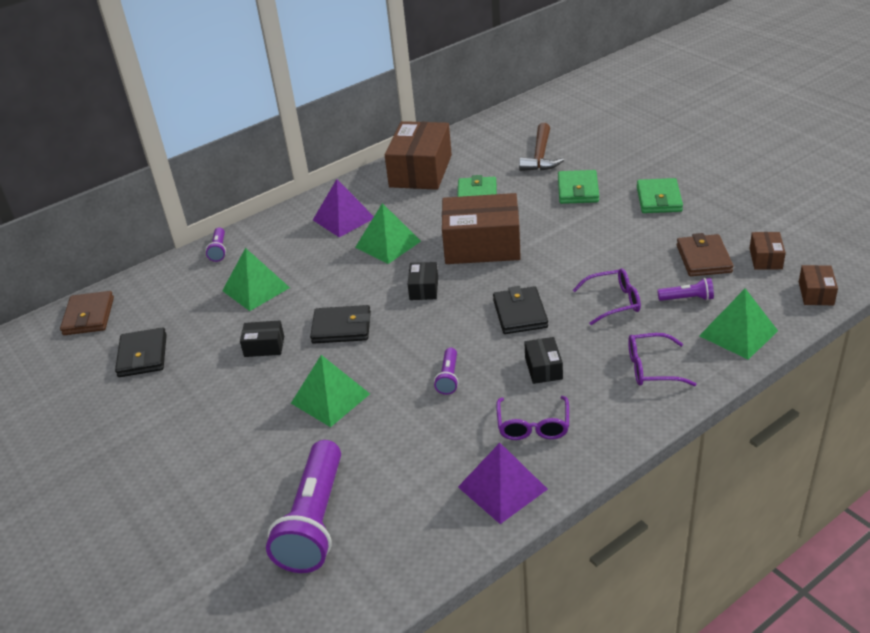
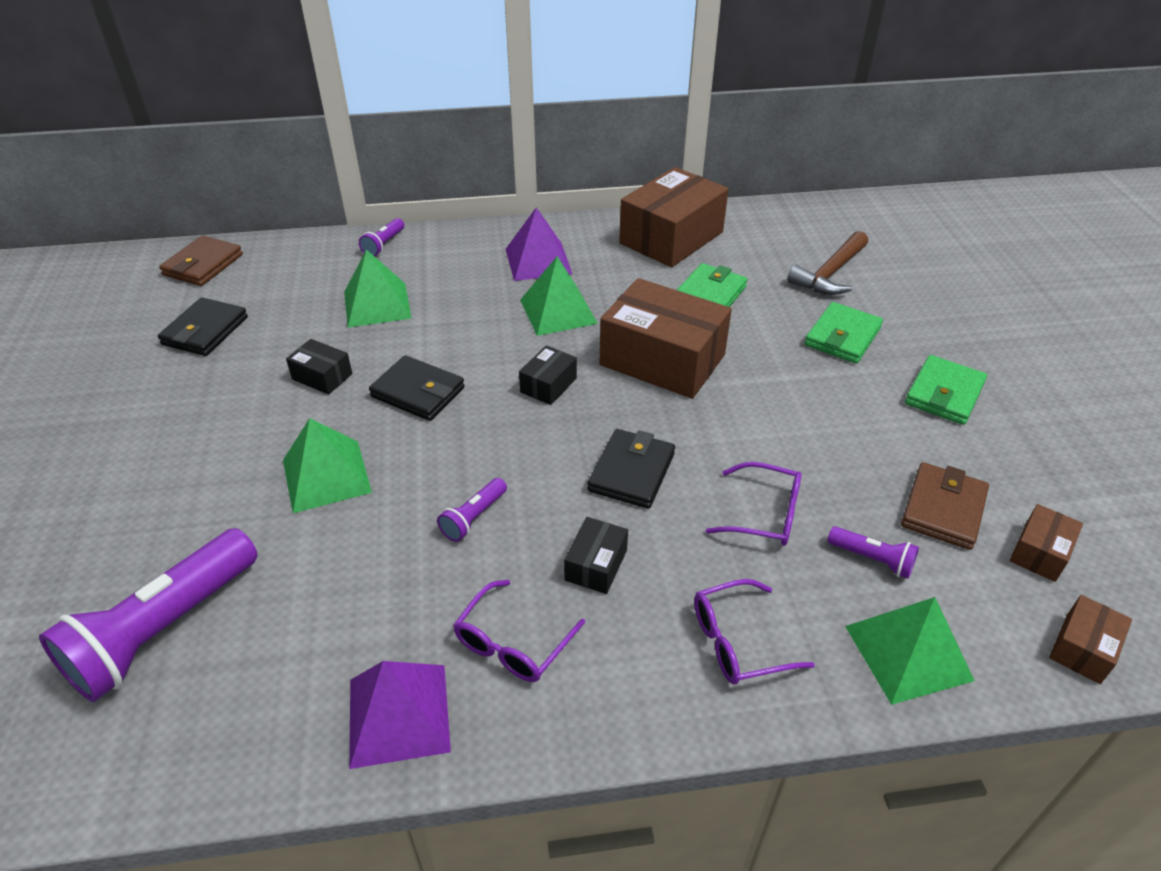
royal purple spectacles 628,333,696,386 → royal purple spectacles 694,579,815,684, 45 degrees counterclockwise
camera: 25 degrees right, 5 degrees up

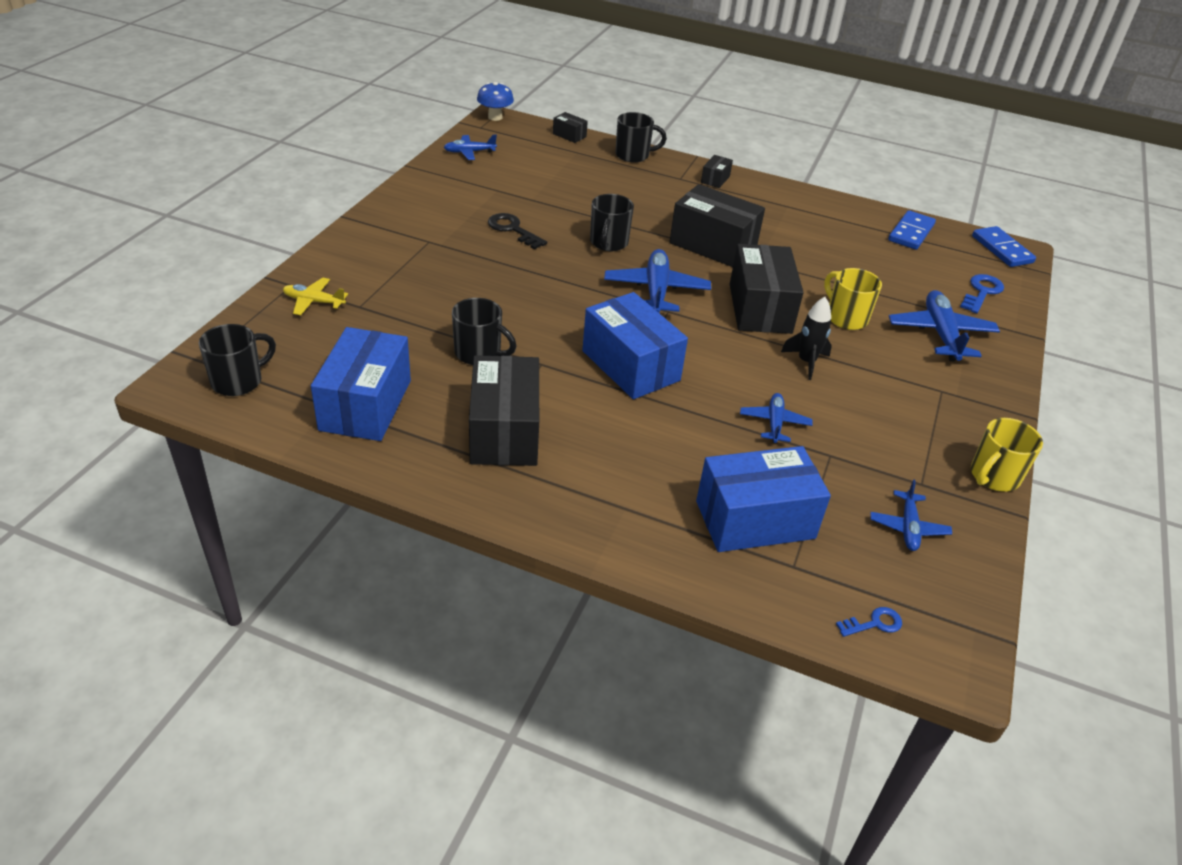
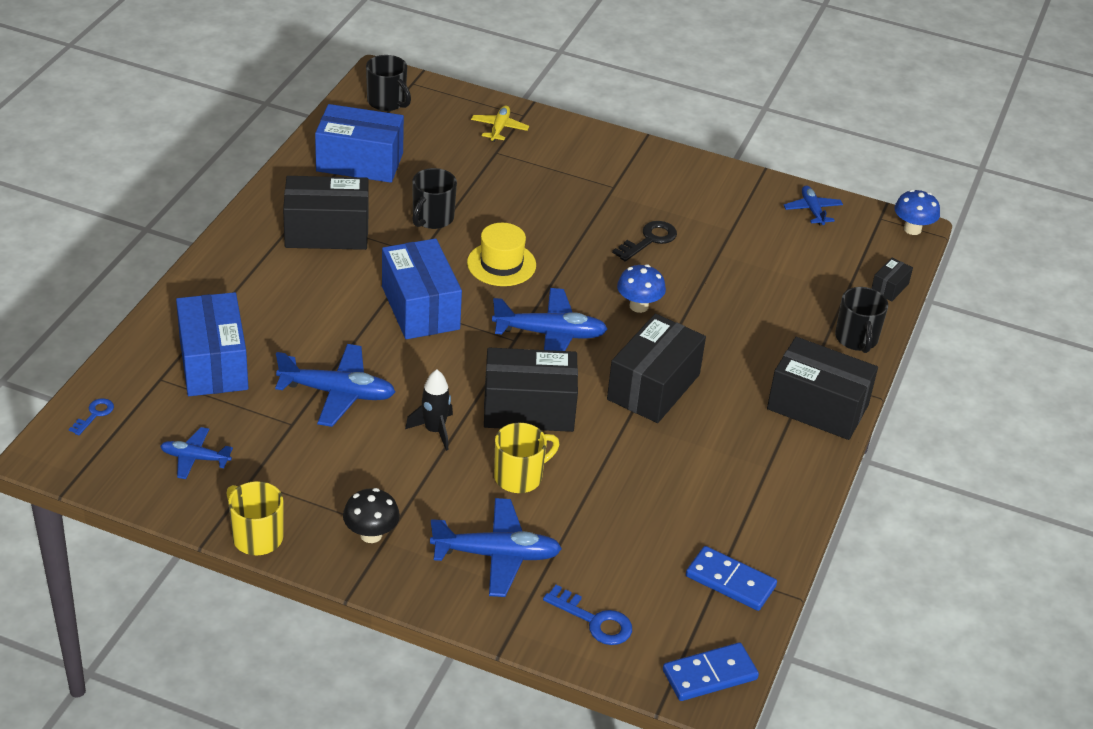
cobalt package 582,292,688,399 → cobalt package 382,238,462,339, 75 degrees counterclockwise
jet-black tea mug 590,194,634,251 → cobalt toadstool 617,264,666,313
jet-black package 701,155,733,188 → jet-black package 767,337,878,440, x2.24
cobalt toy plane 740,393,813,443 → cobalt toy plane 275,344,395,427, x1.72
cobalt door key 836,607,902,637 → cobalt door key 69,398,114,435, 135 degrees counterclockwise
- → jet-black toadstool 343,488,400,543
- → yellow hat 467,223,536,286
camera: 90 degrees right, 0 degrees up

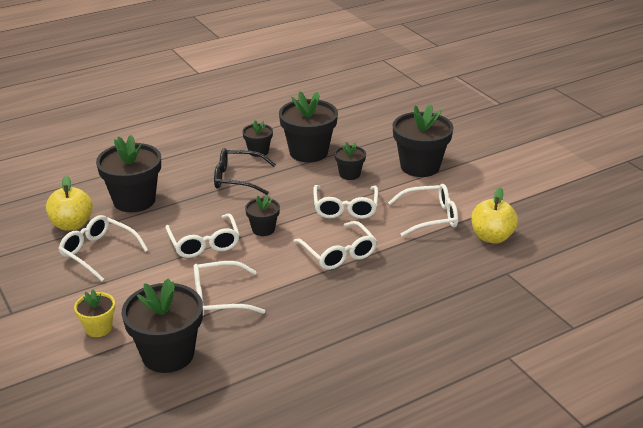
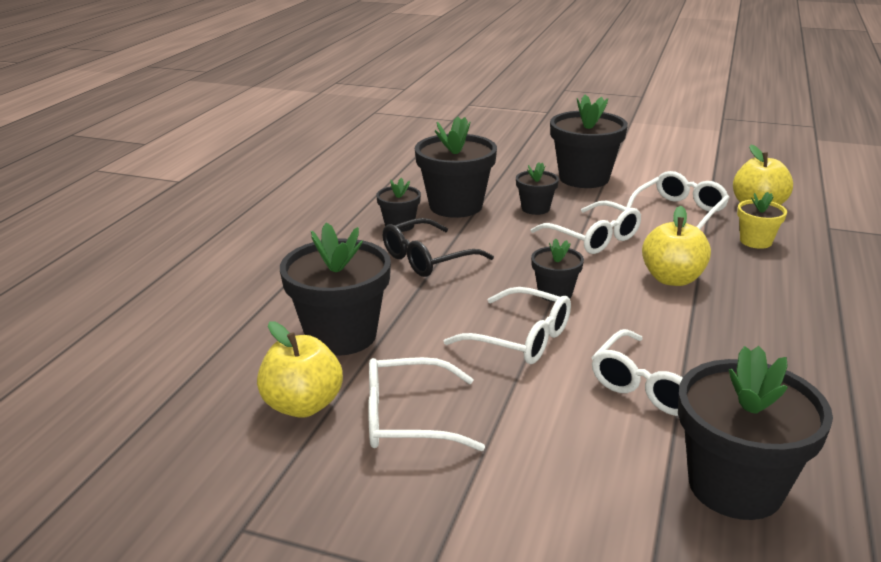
yellow flower pot 74,290,115,337 → yellow flower pot 737,192,787,249, move
white spectacles 294,221,377,270 → yellow apple fruit 642,206,711,286
camera: 40 degrees left, 5 degrees down

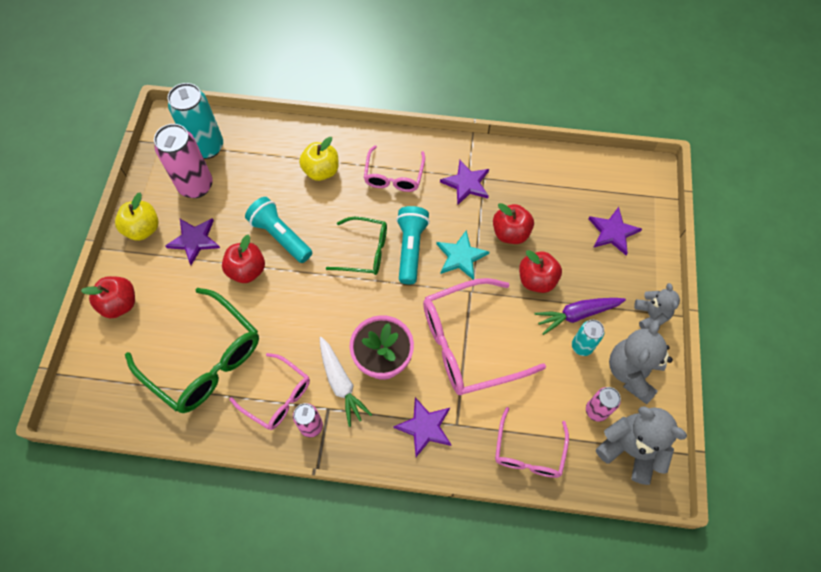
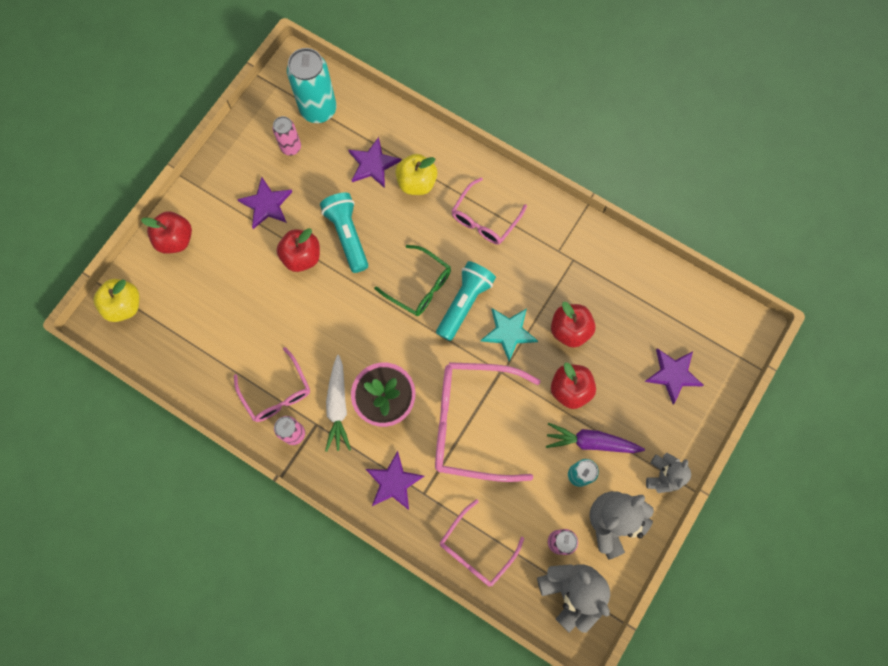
yellow apple fruit 115,193,159,241 → yellow apple fruit 93,279,139,322, move
emerald spectacles 125,288,259,413 → -
rosy soda can 154,124,213,198 → rosy soda can 273,116,301,156, x0.56
royal purple five-pointed star 440,160,489,205 → royal purple five-pointed star 348,137,401,188, move
camera: 25 degrees right, 10 degrees up

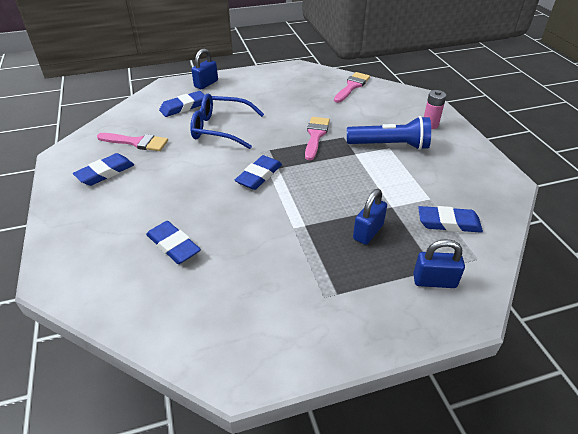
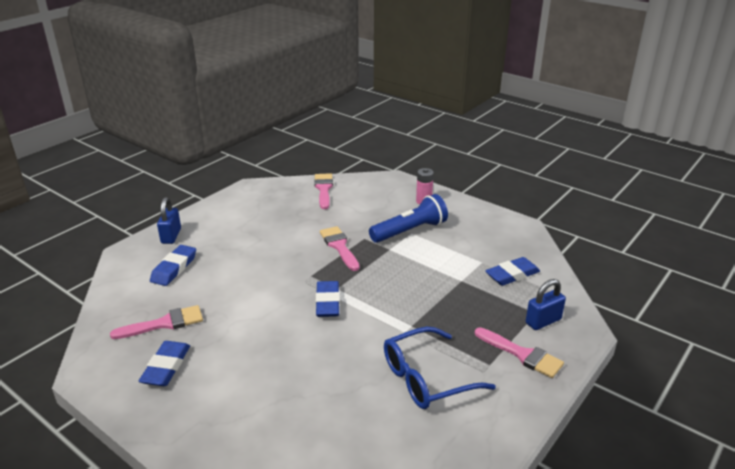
cobalt eraser 146,221,201,264 → -
cobalt spectacles 190,94,264,149 → cobalt spectacles 384,327,496,409, move
cobalt padlock 353,189,387,245 → -
- → rosy paint brush 475,327,564,378
camera: 35 degrees left, 10 degrees down

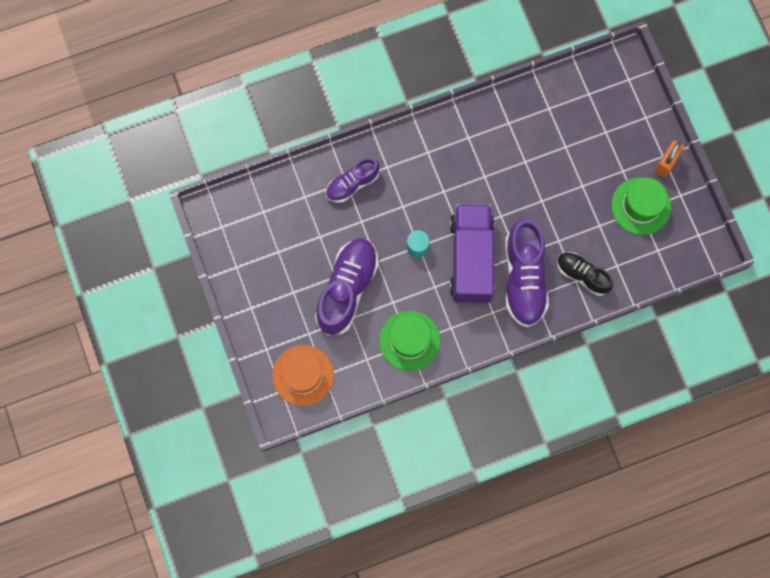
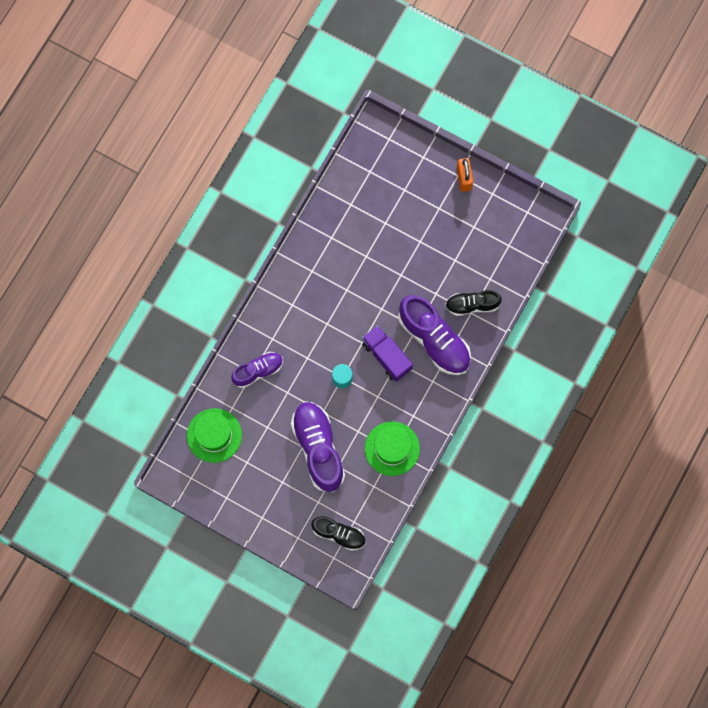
orange-coloured hat 272,345,334,406 → jet-black sneaker 311,517,365,551
royal purple sneaker 326,158,379,203 → royal purple sneaker 231,352,283,388, 135 degrees counterclockwise
royal purple truck 450,204,495,303 → royal purple truck 362,325,413,382, x0.64
emerald hat 611,177,671,235 → emerald hat 187,408,242,463, move
camera: 40 degrees left, 0 degrees up

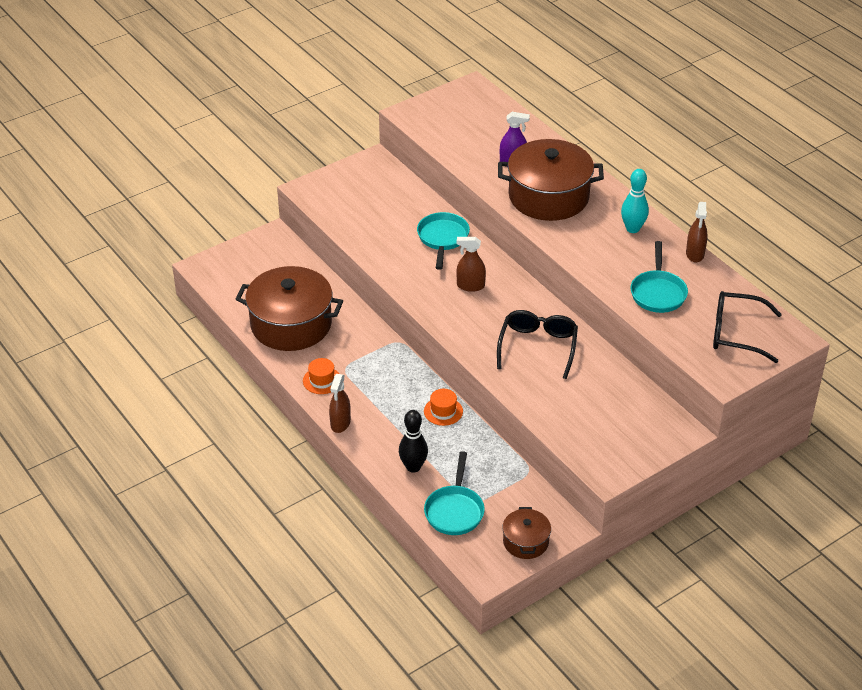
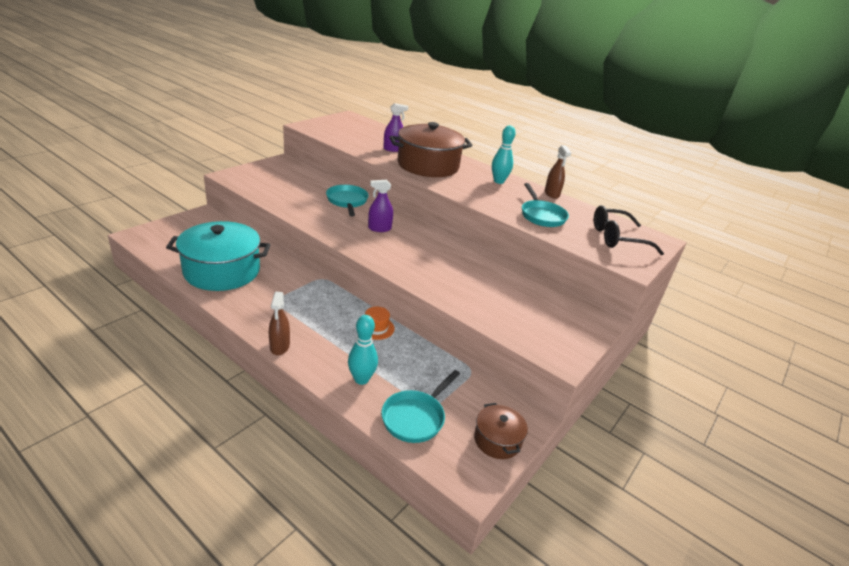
russet pot 236,266,343,351 → teal pot 166,221,270,291
orange-coloured hat 303,358,339,394 → -
jet-black skittle 399,410,428,473 → teal skittle 348,315,378,385
teal skillet 424,451,485,535 → teal skillet 381,370,460,443, 45 degrees clockwise
russet spray bottle 456,237,486,292 → royal purple spray bottle 368,180,393,232
jet-black spectacles 497,310,578,379 → -
camera: 20 degrees left, 10 degrees down

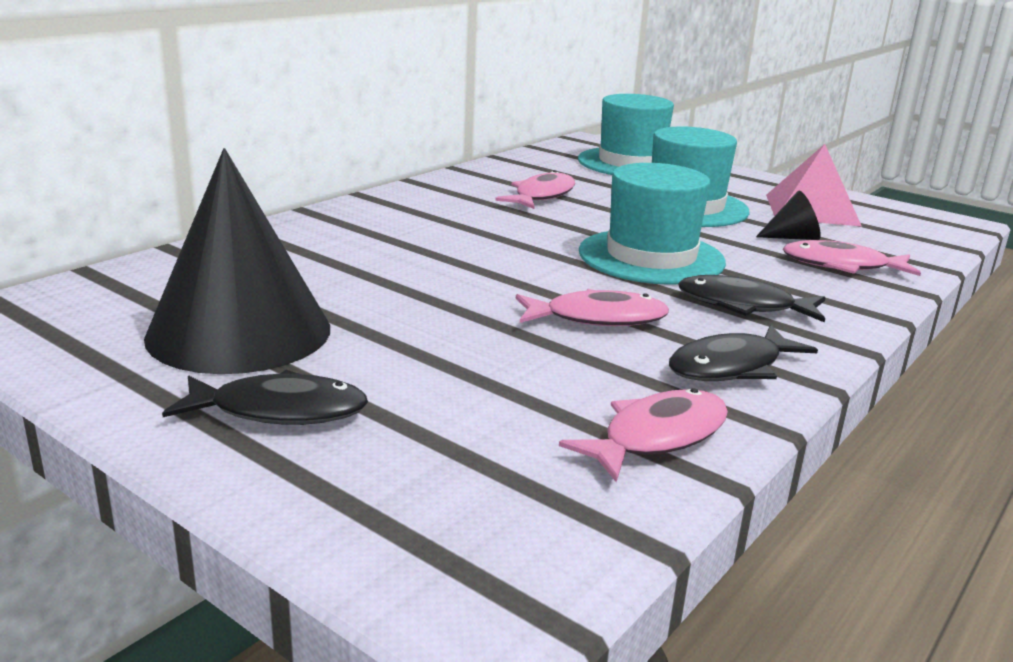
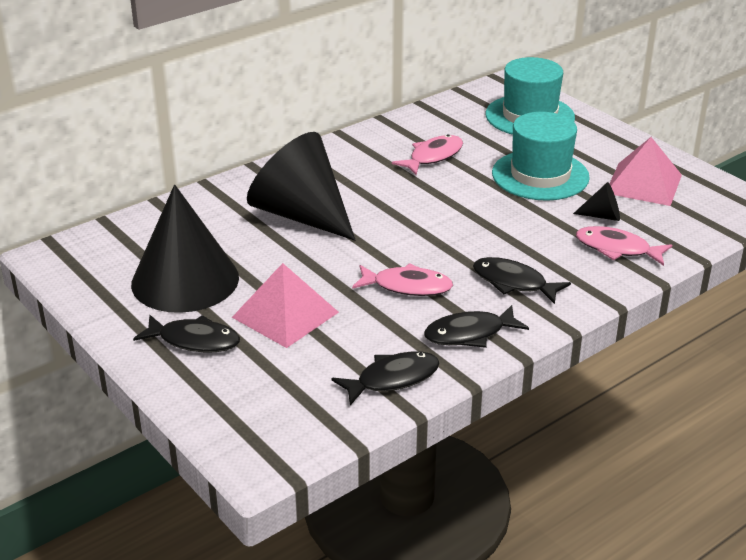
rosy fish figure 559,388,728,482 → jet-black fish figure 331,351,440,405
teal hat 579,163,726,285 → -
- → rosy solid pyramid 232,263,339,348
- → jet-black cone 247,132,355,241
camera: 15 degrees right, 10 degrees up

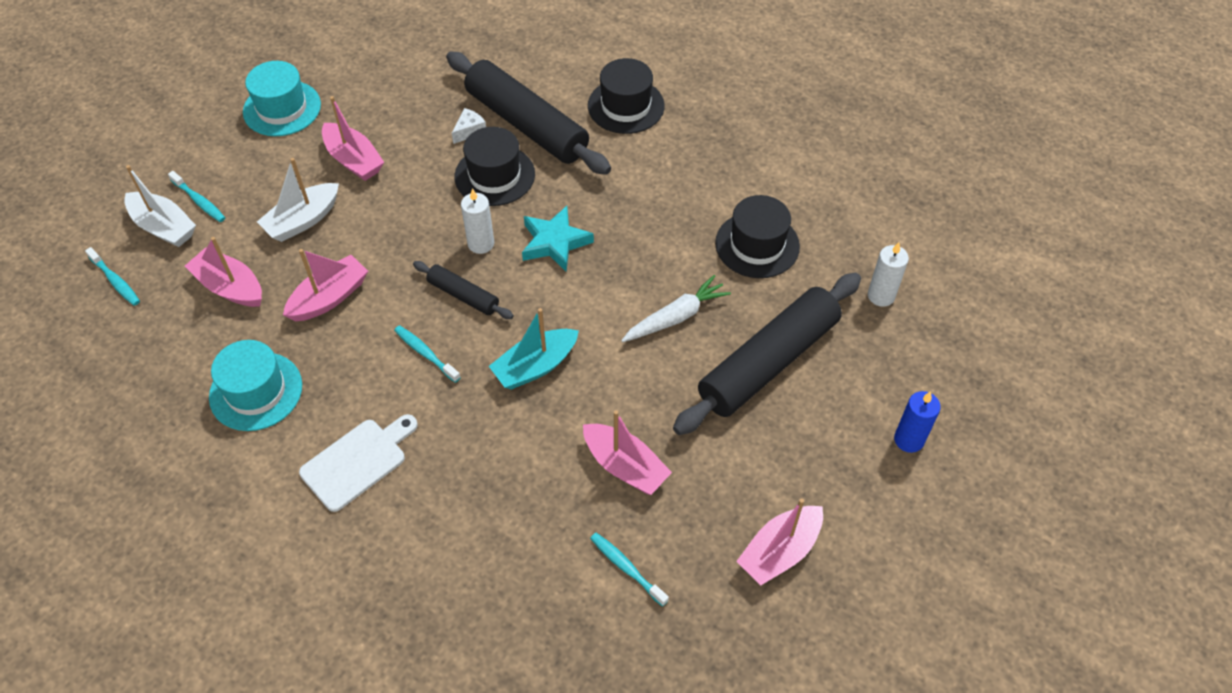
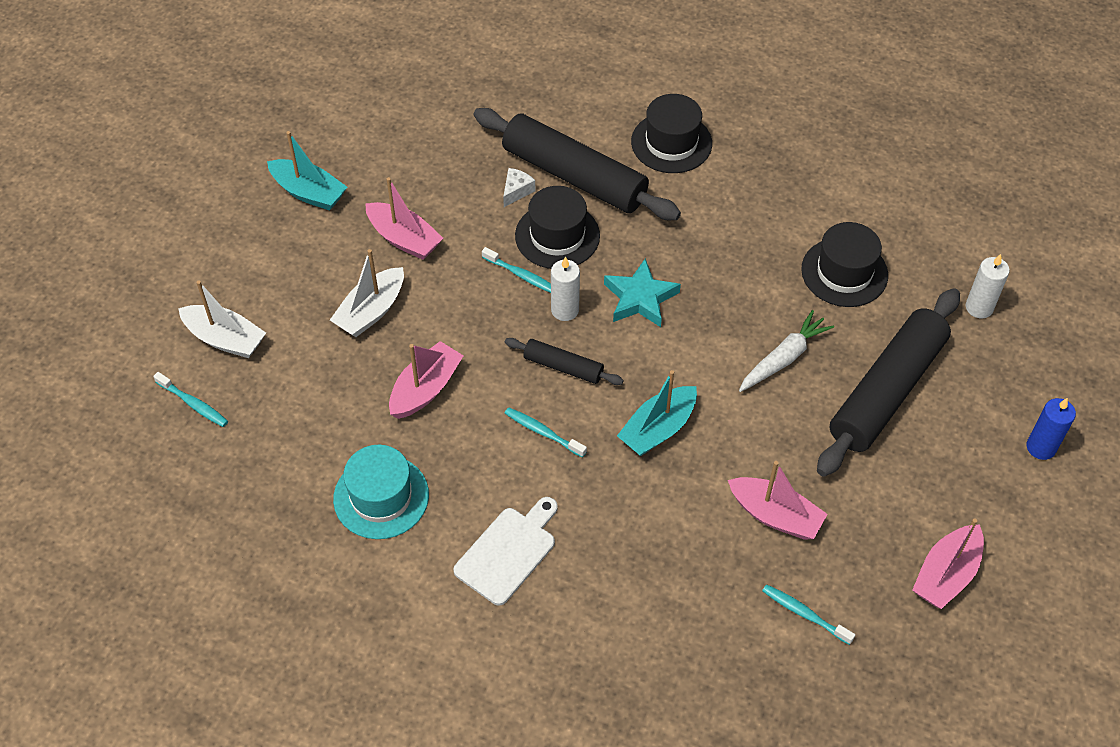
teal tooth brush 168,171,225,222 → teal tooth brush 482,247,551,293, move
rosy boat 185,237,262,307 → -
teal hat 243,61,321,136 → teal boat 267,131,347,211
camera: 10 degrees left, 0 degrees up

